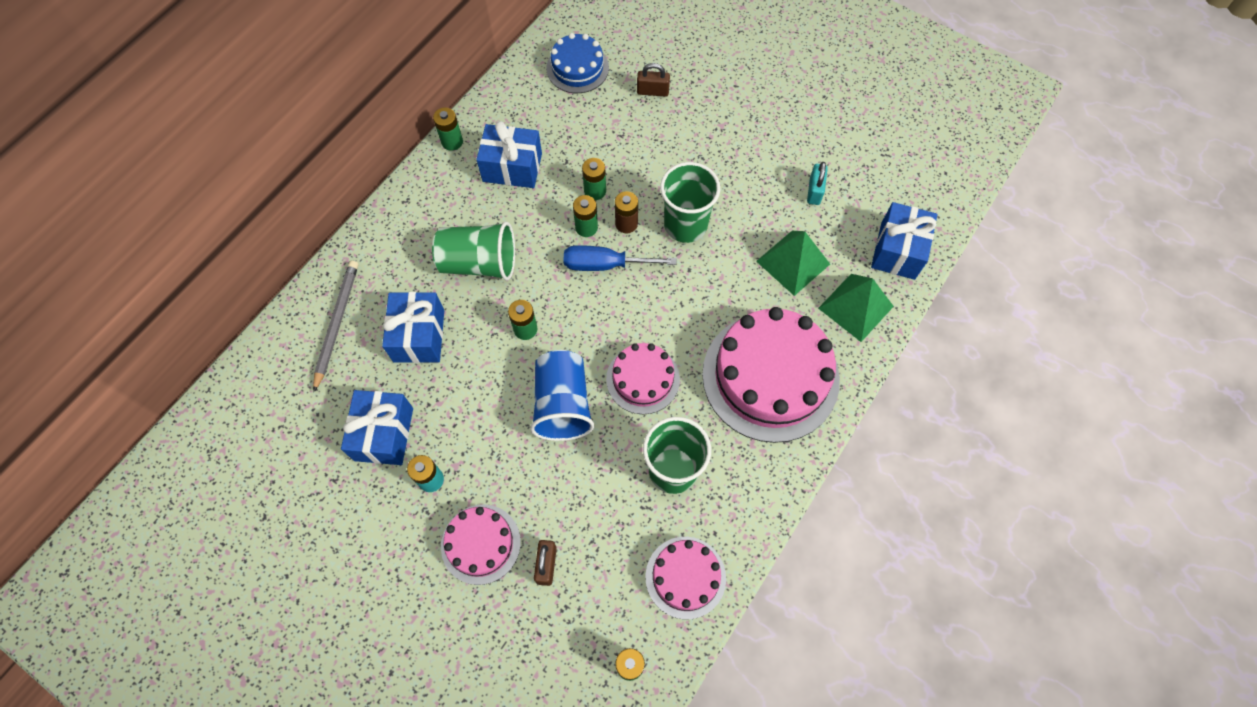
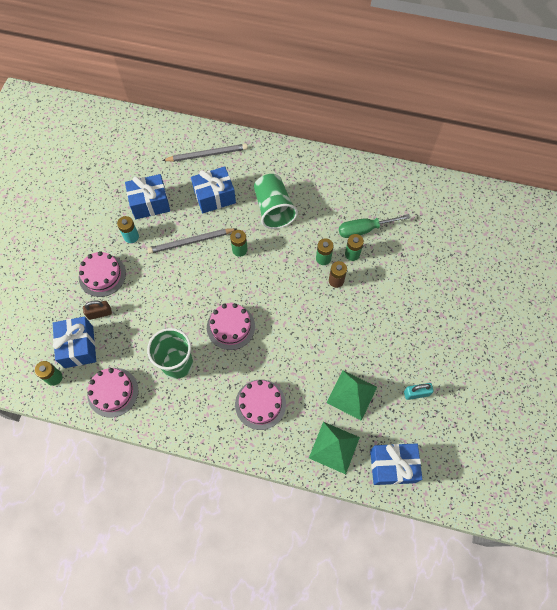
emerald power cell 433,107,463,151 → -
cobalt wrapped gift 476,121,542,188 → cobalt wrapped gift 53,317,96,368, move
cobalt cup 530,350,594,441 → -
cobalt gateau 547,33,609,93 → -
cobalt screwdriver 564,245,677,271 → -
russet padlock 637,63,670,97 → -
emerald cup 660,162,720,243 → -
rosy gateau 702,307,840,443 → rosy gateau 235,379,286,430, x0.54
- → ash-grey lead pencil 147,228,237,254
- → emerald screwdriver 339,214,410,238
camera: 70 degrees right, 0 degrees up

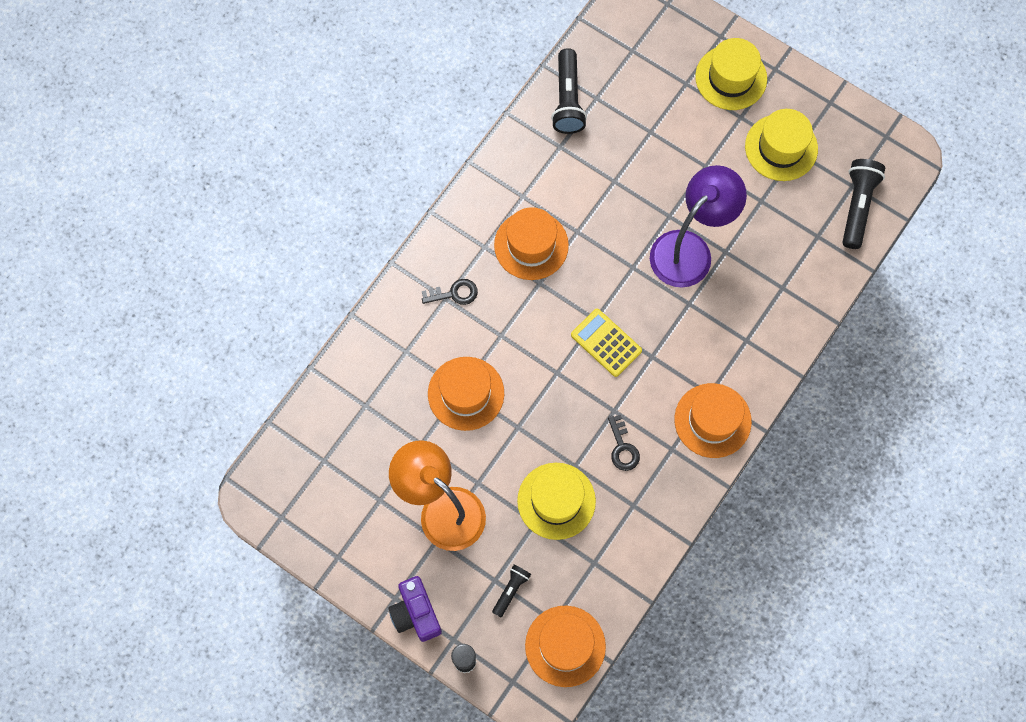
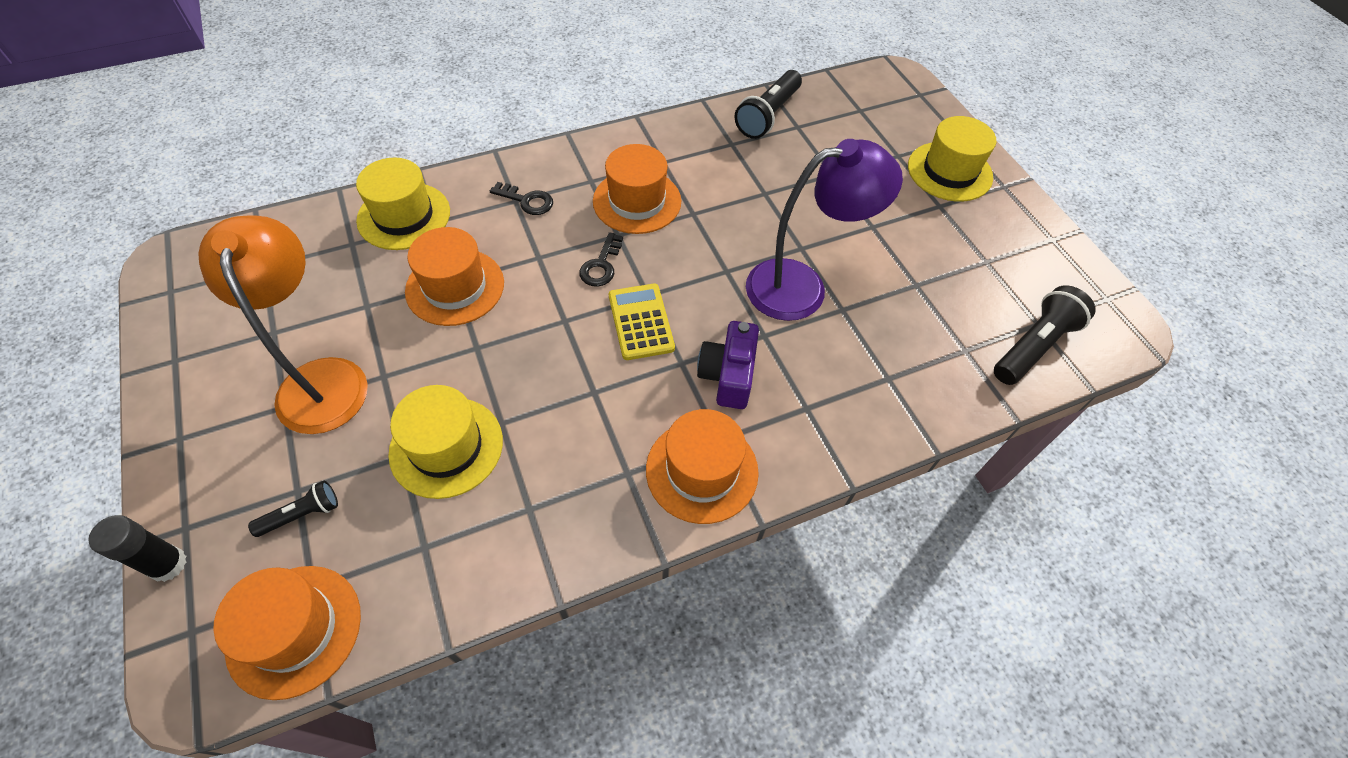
royal purple camera 388,576,442,642 → royal purple camera 697,321,759,409, move
jet-black door key 608,415,640,471 → jet-black door key 579,232,623,287, move
yellow hat 745,109,818,181 → yellow hat 356,158,450,250, move
camera: 30 degrees right, 15 degrees down

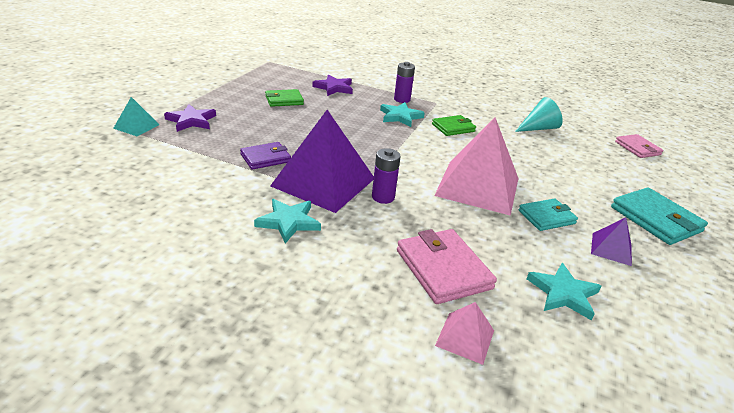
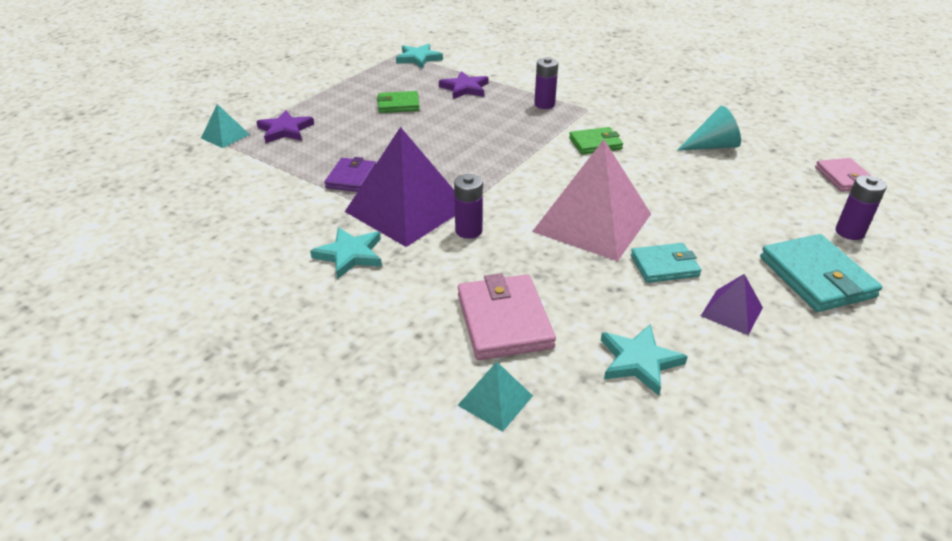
royal purple wallet 240,142,291,170 → royal purple wallet 324,157,376,192, 60 degrees counterclockwise
teal five-pointed star 380,102,425,127 → teal five-pointed star 396,44,443,68, move
rosy solid pyramid 435,302,494,365 → teal solid pyramid 458,362,533,432
- → royal purple power cell 836,175,887,240
camera: 15 degrees right, 5 degrees up

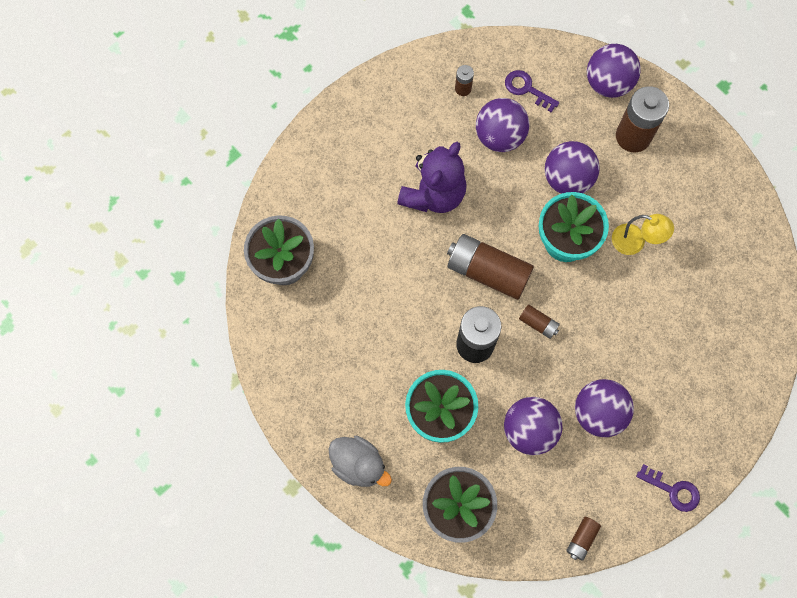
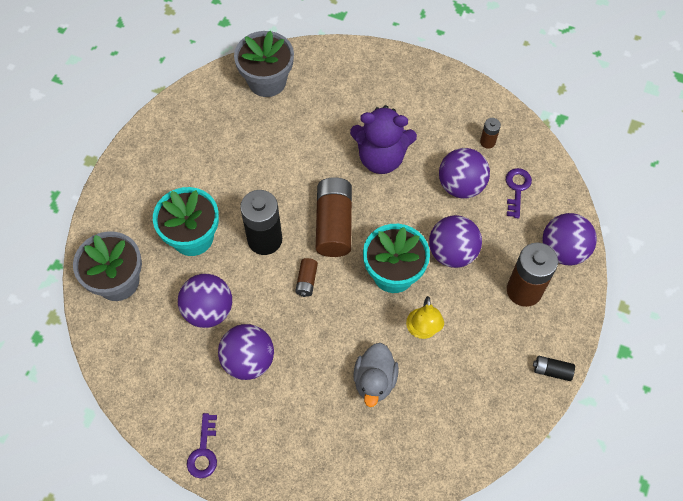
ash-grey duck 328,436,392,487 → ash-grey duck 353,343,399,407, move
russet power cell 566,517,601,561 → -
- → jet-black power cell 533,356,575,381
camera: 65 degrees right, 10 degrees down

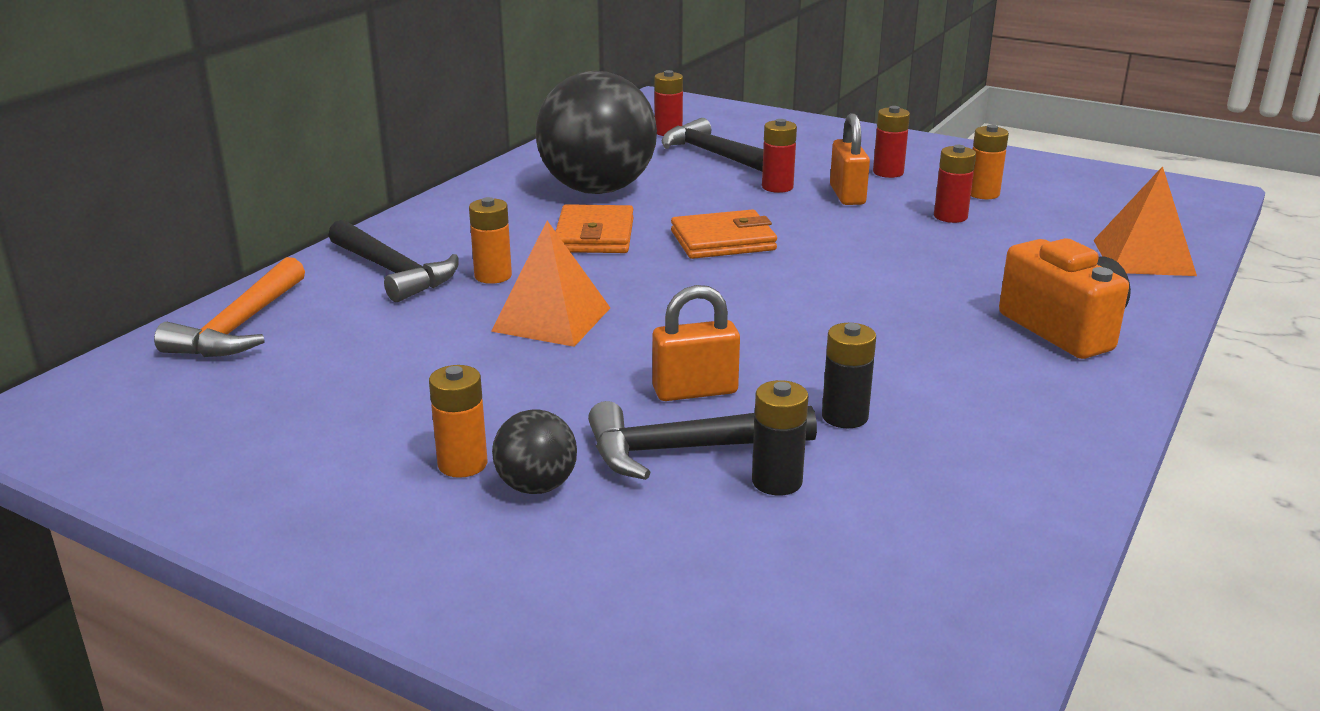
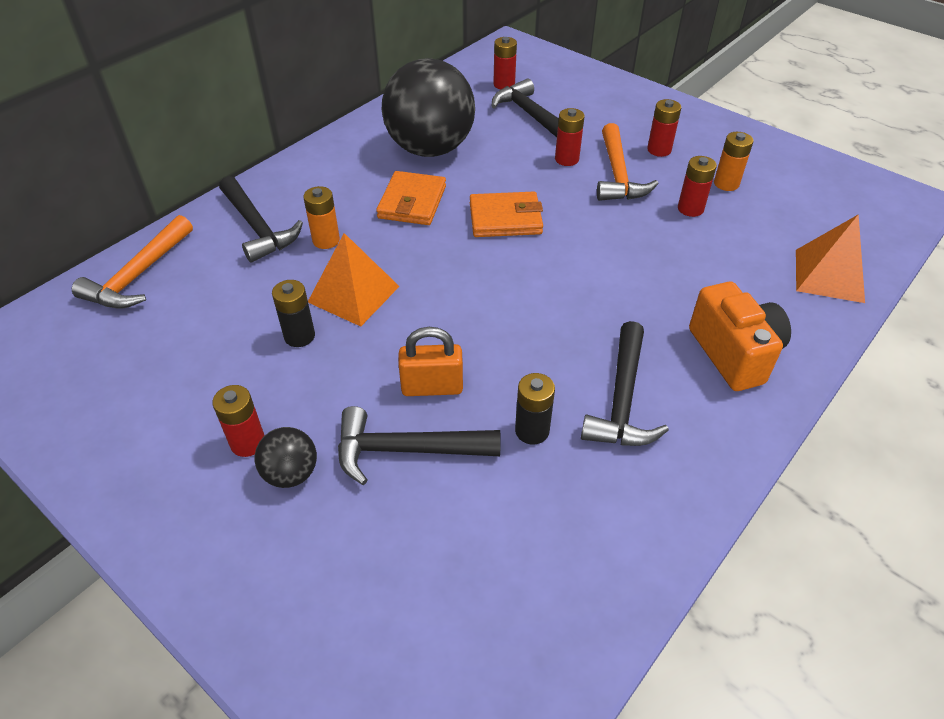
orange-coloured power cell 429,365,487,478 → crimson power cell 212,385,265,457
jet-black power cell 752,380,808,495 → jet-black power cell 272,280,315,347, move
orange-coloured padlock 830,113,870,205 → orange-coloured carpenter's hammer 597,123,659,201
- → jet-black carpenter's hammer 581,321,669,446
camera: 10 degrees right, 20 degrees up

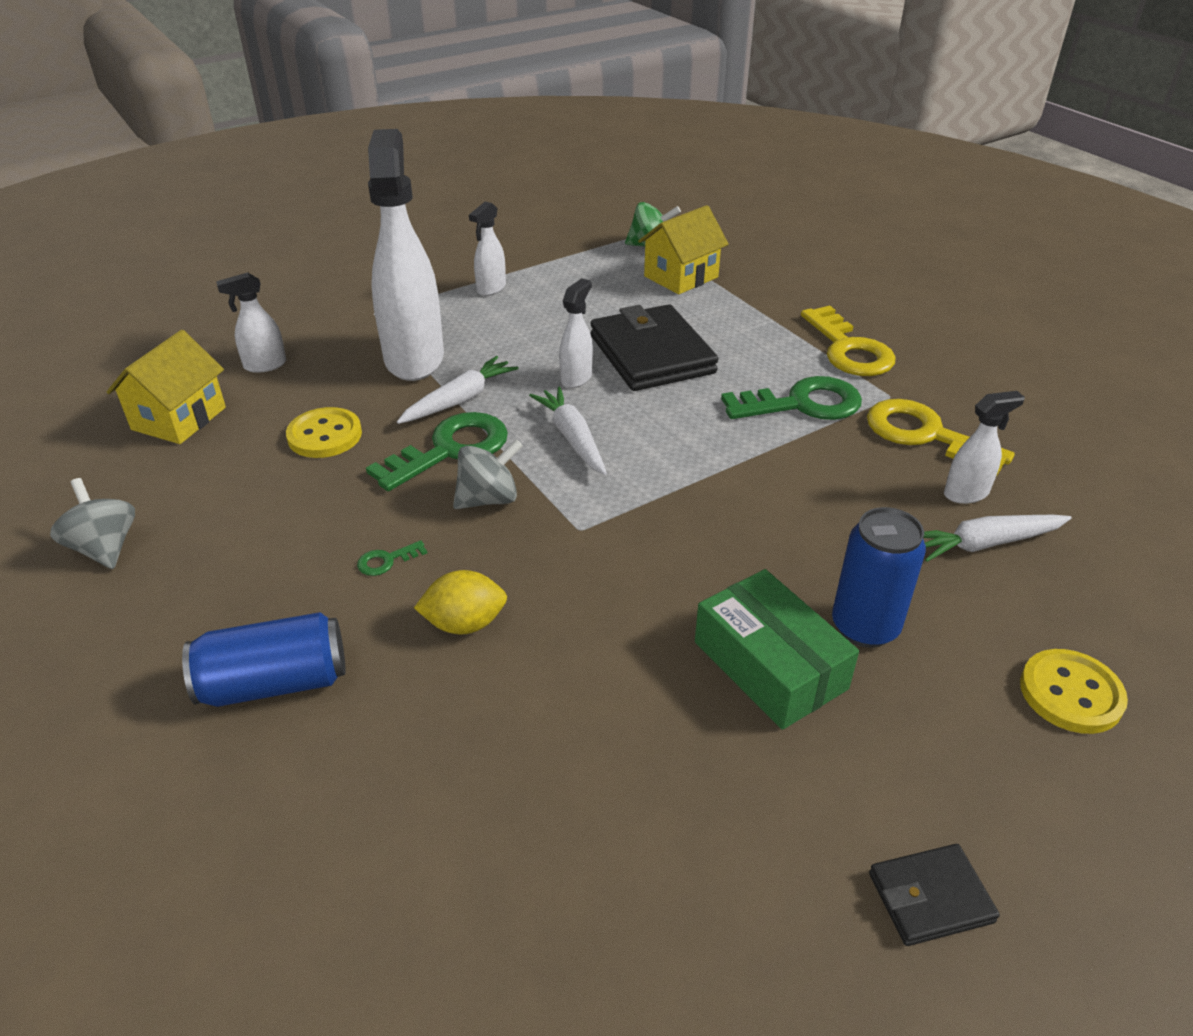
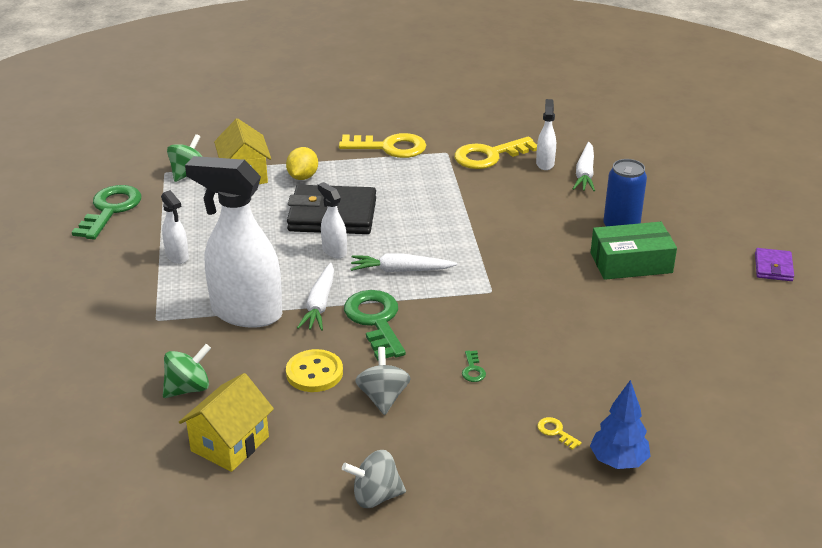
yellow cottage 107,330,226,444 → yellow cottage 179,373,274,472, 75 degrees clockwise
cobalt soda can 182,612,346,707 → yellow door key 537,417,582,450
white spray bottle 216,272,286,373 → emerald toy top 163,344,211,398
white carrot 397,356,519,424 → white carrot 297,262,334,331, 150 degrees counterclockwise
yellow citrus fruit 414,570,507,634 → yellow citrus fruit 286,147,318,180, move
ash-grey toy top 453,439,523,509 → ash-grey toy top 355,347,411,415, move
emerald door key 721,376,862,420 → emerald door key 72,185,141,240, move
jet-black wallet 869,844,1000,946 → royal purple wallet 755,248,794,281
yellow button 1020,649,1128,734 → -
- → cobalt toy tree 590,380,651,469
camera: 65 degrees left, 5 degrees down

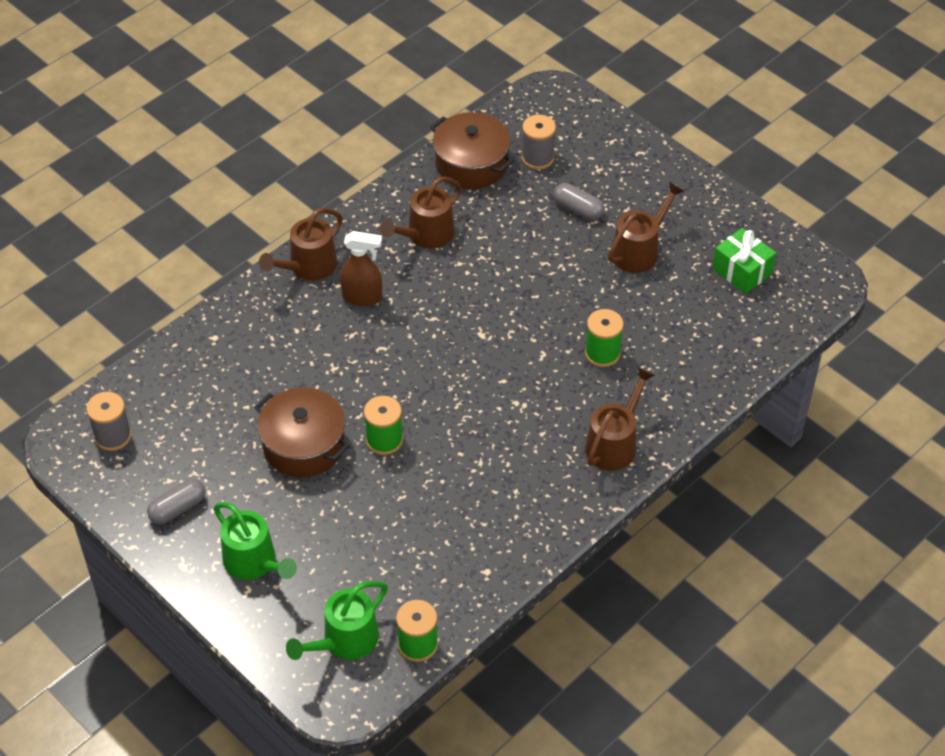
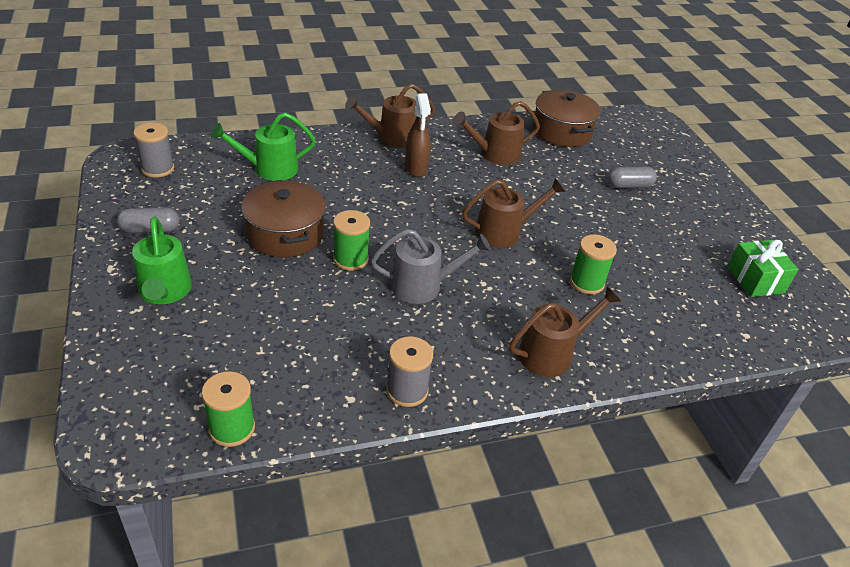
emerald sprinkling can 286,581,388,660 → emerald sprinkling can 211,112,316,181, move
russet spray bottle 340,231,382,306 → russet spray bottle 405,94,431,177, 45 degrees clockwise
ash-grey reel of thread 522,115,556,170 → ash-grey reel of thread 386,336,433,407, move
ash-grey capsule 554,183,604,220 → ash-grey capsule 608,167,657,188, 75 degrees counterclockwise
russet sprinkling can 608,182,684,273 → russet sprinkling can 462,178,565,248, move
- → ash-grey sprinkling can 371,229,491,304
camera: 25 degrees right, 10 degrees down

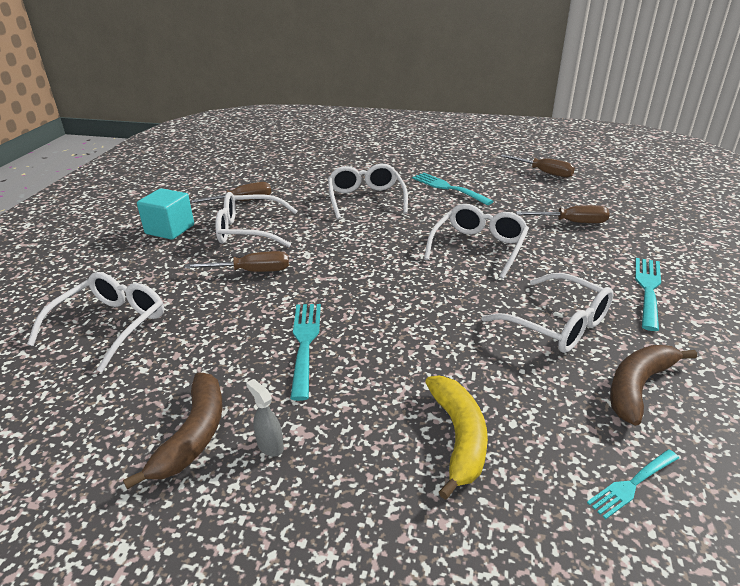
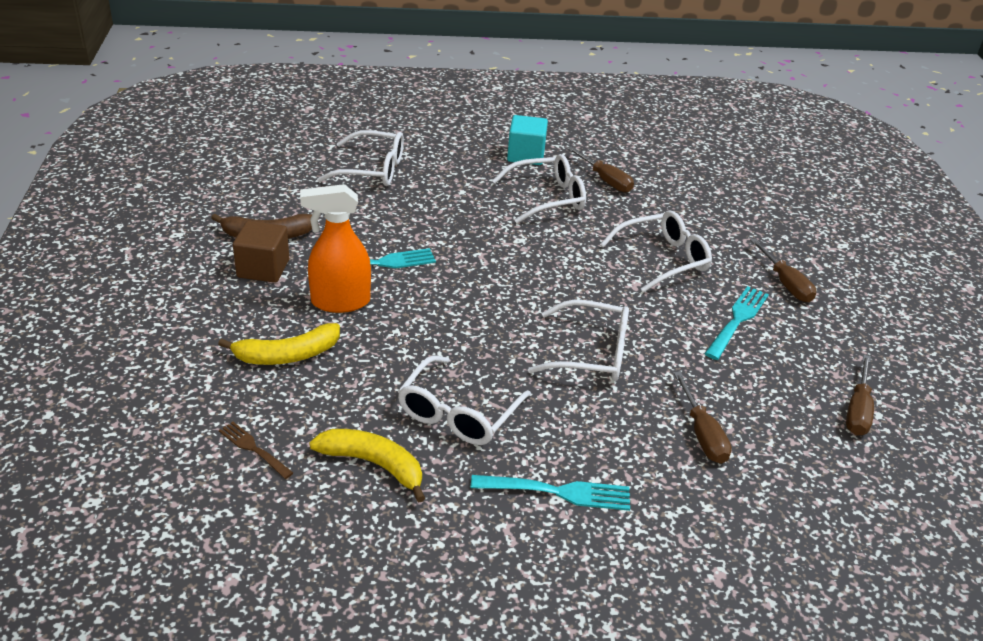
russet screwdriver 184,251,289,272 → russet screwdriver 750,238,816,302, move
white spectacles 215,192,297,247 → white spectacles 492,154,586,224, 90 degrees clockwise
ash-grey spray bottle 246,379,284,457 → russet cube 233,221,289,283
teal fork 587,450,679,519 → russet fork 219,422,293,479
russet banana 610,345,697,426 → yellow banana 309,429,425,502
- → orange-coloured spray bottle 300,184,371,313
camera: 70 degrees right, 5 degrees up

